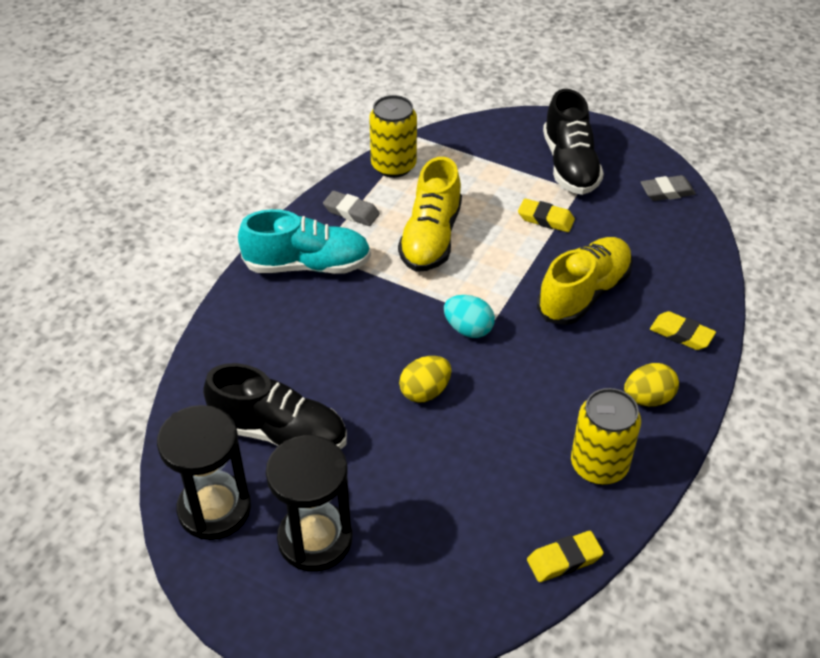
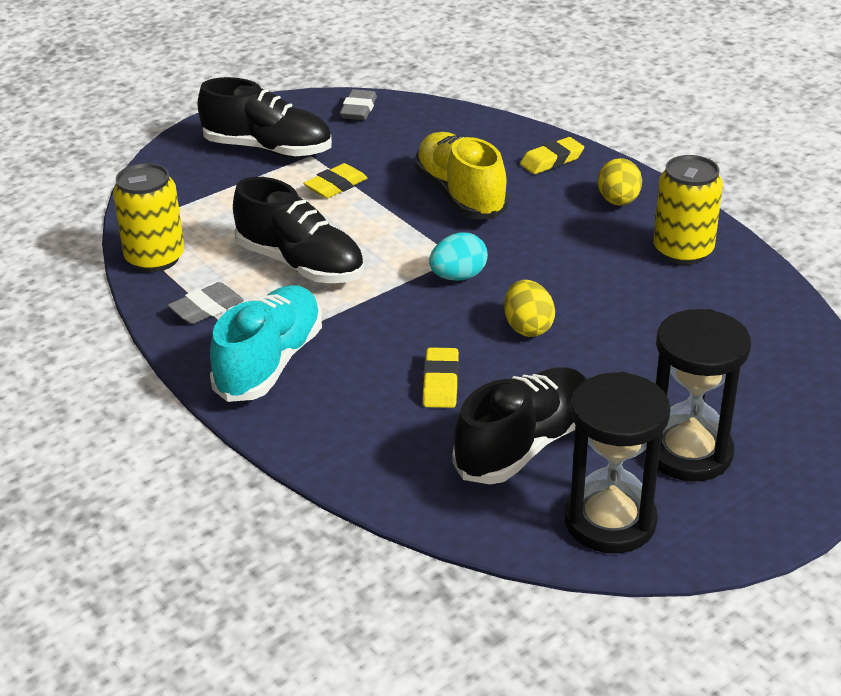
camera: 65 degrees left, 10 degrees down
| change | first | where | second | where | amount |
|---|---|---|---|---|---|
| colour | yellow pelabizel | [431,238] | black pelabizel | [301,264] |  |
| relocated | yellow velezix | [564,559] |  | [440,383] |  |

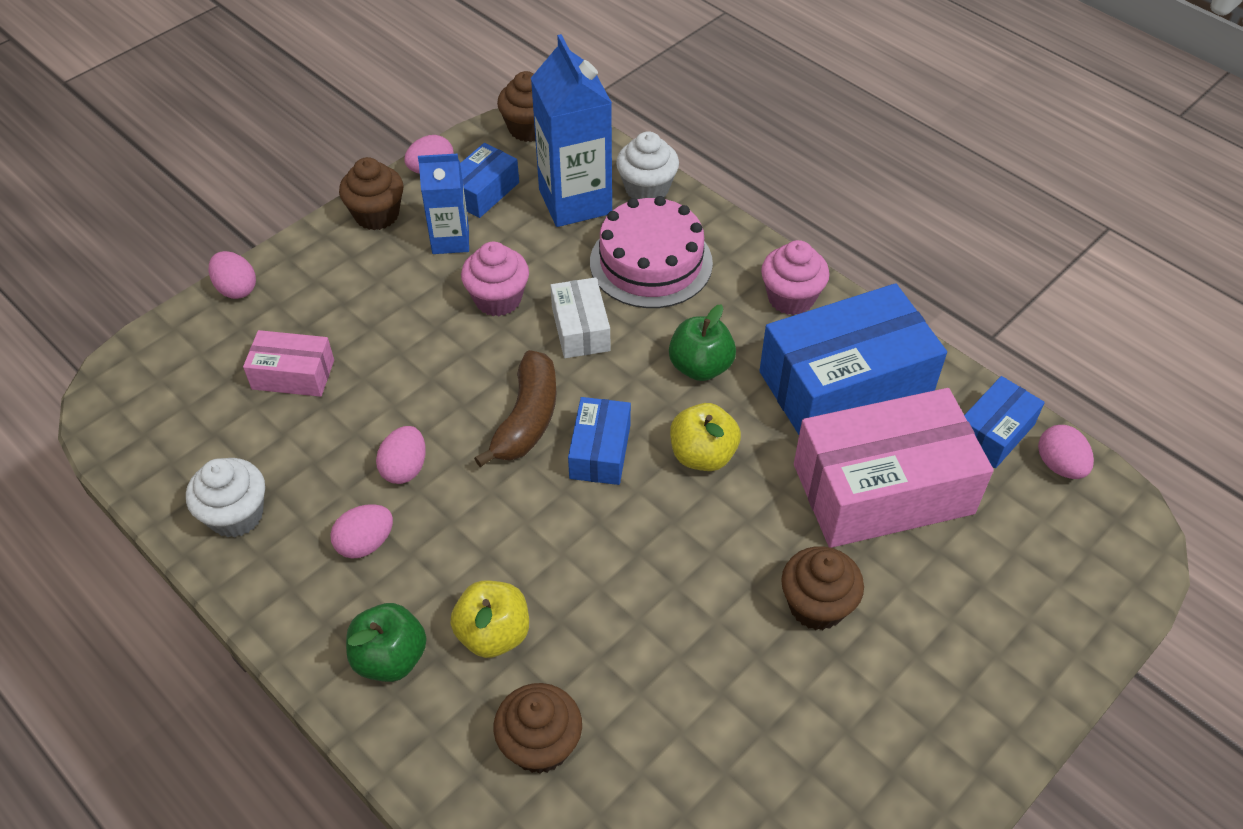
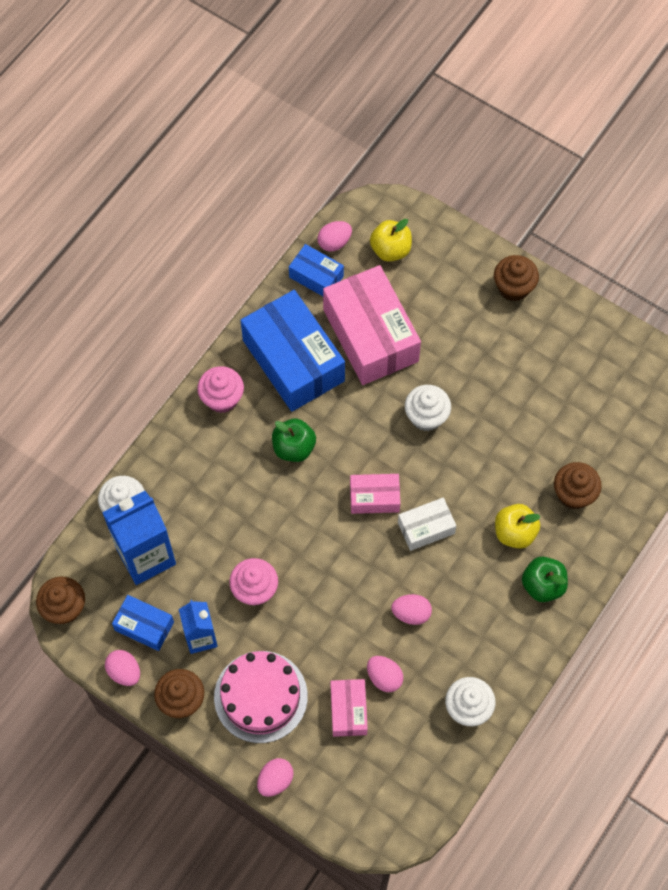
camera: 100 degrees left, 15 degrees up
| change | first | where | second | where | amount |
|---|---|---|---|---|---|
| relocated | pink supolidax | [365,543] |  | [384,677] |  |
| missing | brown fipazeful | [527,419] |  |  |  |
| relocated | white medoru | [580,329] |  | [426,528] |  |
| colour | blue medoru | [600,451] | pink medoru | [374,497] |  |
| relocated | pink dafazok | [651,262] |  | [260,696] |  |
| relocated | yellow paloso | [703,455] |  | [390,250] |  |
| relocated | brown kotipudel | [816,605] |  | [513,287] |  |
| appeared |  |  | white kotipudel | [426,416] |  |

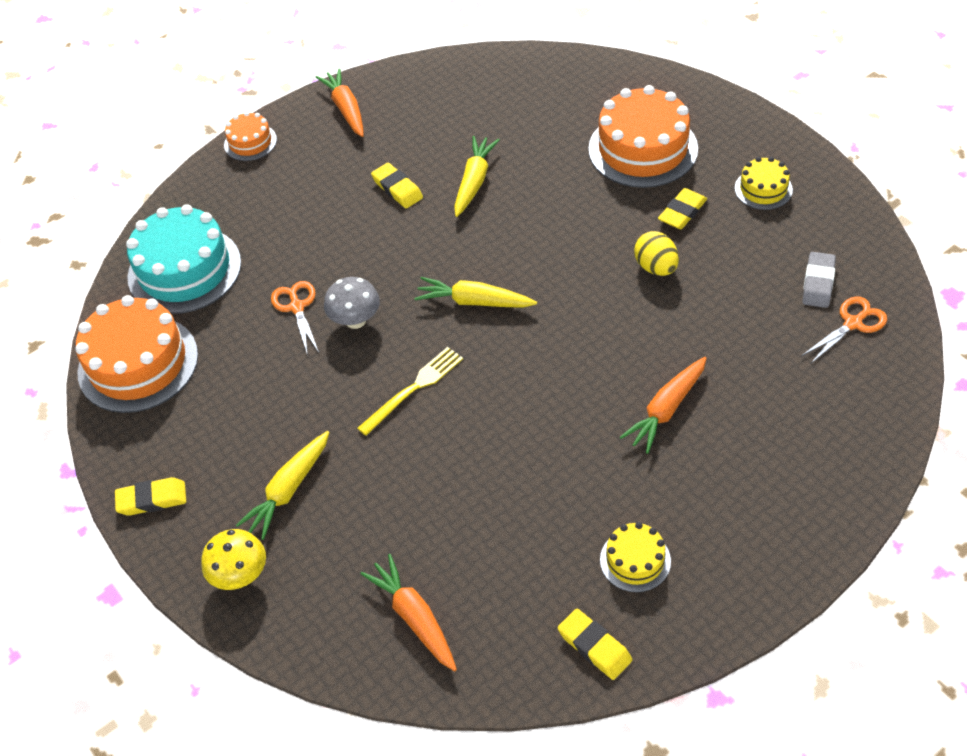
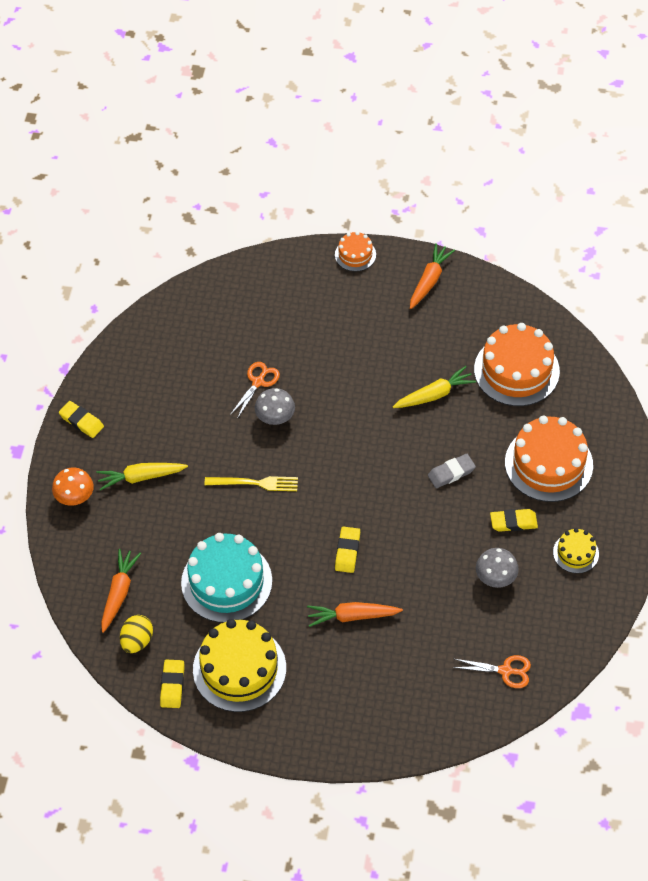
camera: 45 degrees right, 5 degrees up
| change | first | where | second | where | amount |
|---|---|---|---|---|---|
| relocated | orange dafazok | [138,363] |  | [516,370] |  |
| relocated | turquoise dafazok | [184,270] |  | [226,582] |  |
| colour | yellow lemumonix | [240,575] | orange lemumonix | [75,497] |  |
| relocated | yellow velezix | [397,189] |  | [347,551] |  |
| missing | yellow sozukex | [474,302] |  |  |  |
| size | yellow dafazok | [635,560] |  | [239,669] | x1.98 |
| relocated | yellow supolidax | [656,267] |  | [137,641] |  |
| relocated | grey velezix | [818,283] |  | [451,473] |  |
| appeared |  |  | grey lemumonix | [495,578] |  |

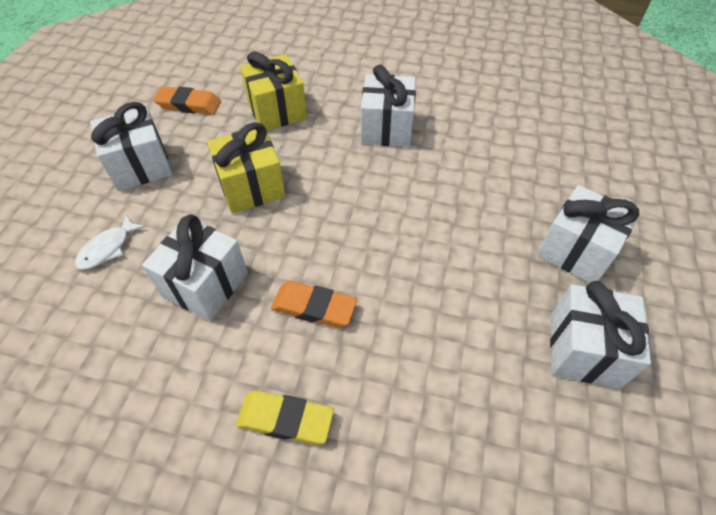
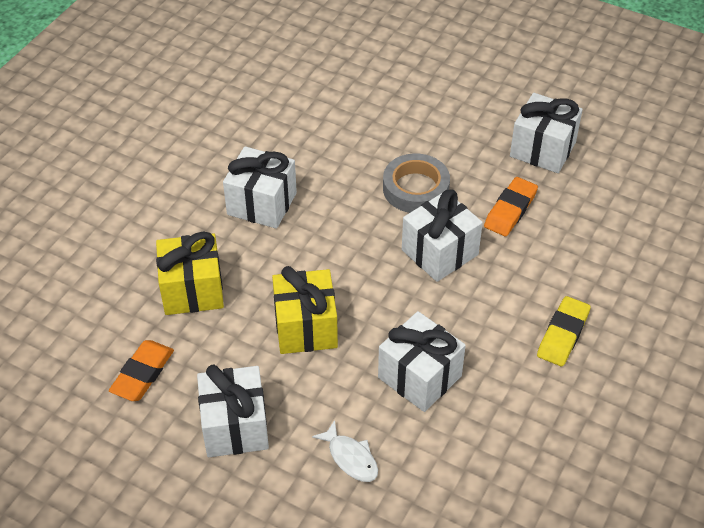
camera: 75 degrees left, 5 degrees down
| change | first | where | second | where | amount |
|---|---|---|---|---|---|
| relocated | orange velezix | [314,307] |  | [510,210] |  |
| relocated | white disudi | [576,251] |  | [440,252] |  |
| appeared |  |  | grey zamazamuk | [415,188] |  |

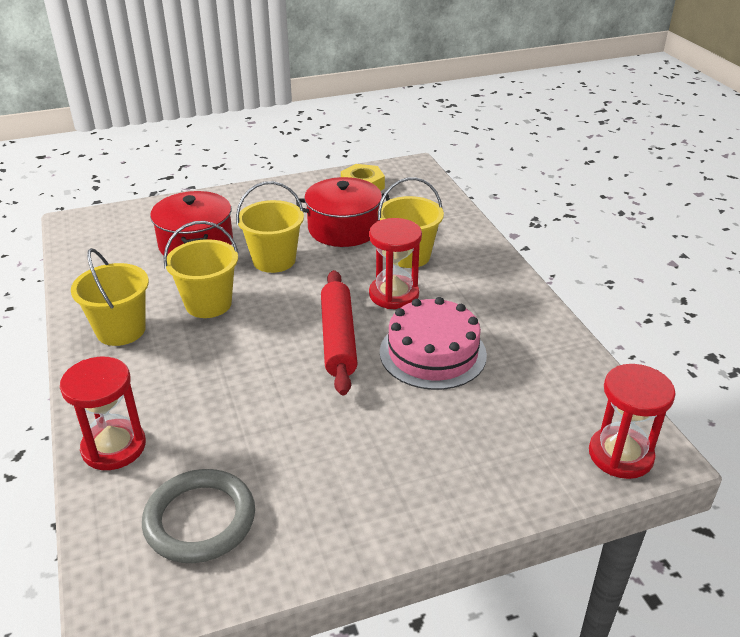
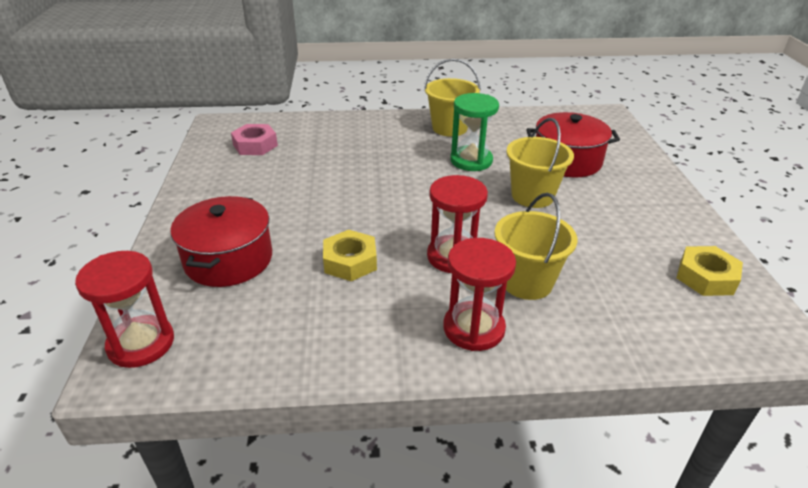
camera: 105 degrees right, 0 degrees up
| change | first | where | second | where | amount |
|---|---|---|---|---|---|
| relocated | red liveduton | [114,447] |  | [474,328] |  |
| exchanged | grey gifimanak | [200,519] | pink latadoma | [255,145] |  |
| exchanged | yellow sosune | [208,304] | green liveduton | [471,161] |  |
| relocated | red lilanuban | [343,229] |  | [228,259] |  |
| missing | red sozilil | [338,339] |  |  |  |
| exchanged | pink dafazok | [432,353] | yellow latadoma | [350,261] |  |

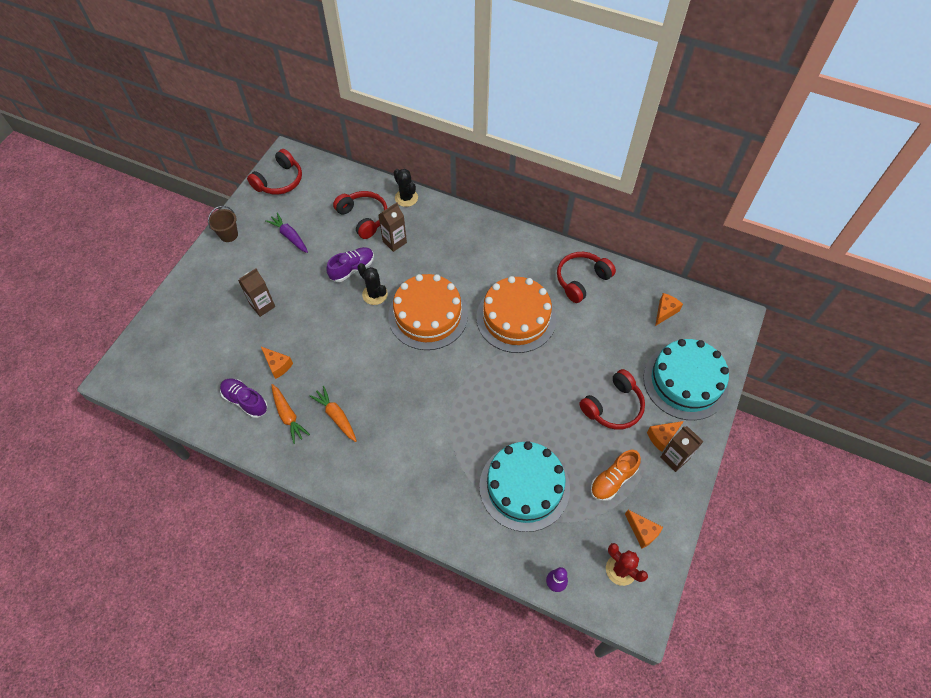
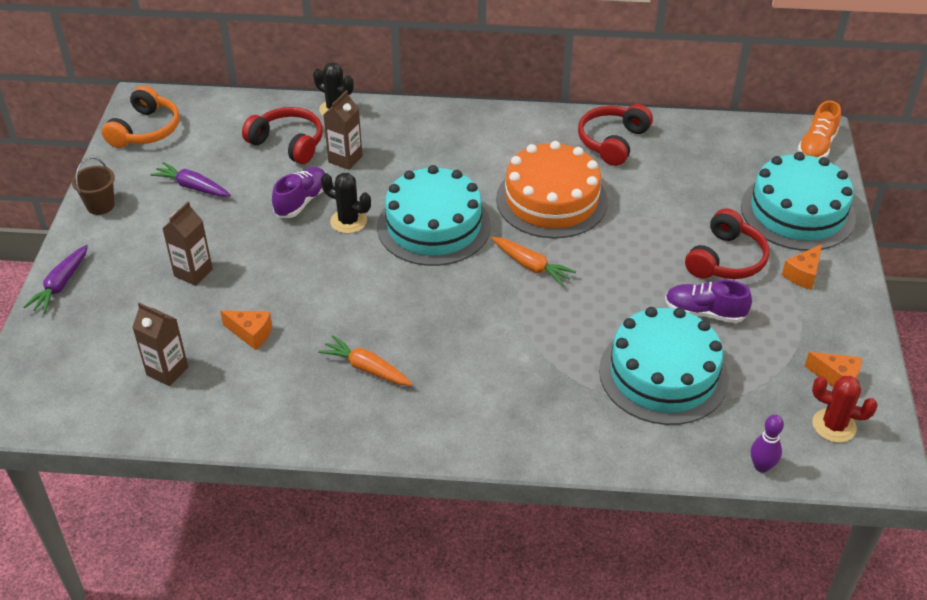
camera: 20 degrees left, 15 degrees down
| change | first | where | second | where | amount |
|---|---|---|---|---|---|
| relocated | purple pelabizel | [245,401] |  | [704,312] |  |
| colour | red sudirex | [279,181] | orange sudirex | [146,130] |  |
| relocated | orange sozukex | [288,416] |  | [531,266] |  |
| colour | orange dafazok | [428,315] | turquoise dafazok | [434,226] |  |
| relocated | orange pelabizel | [613,480] |  | [816,146] |  |
| missing | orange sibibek | [665,312] |  |  |  |
| relocated | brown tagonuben | [674,458] |  | [167,371] |  |
| appeared |  |  | purple sozukex | [60,285] |  |

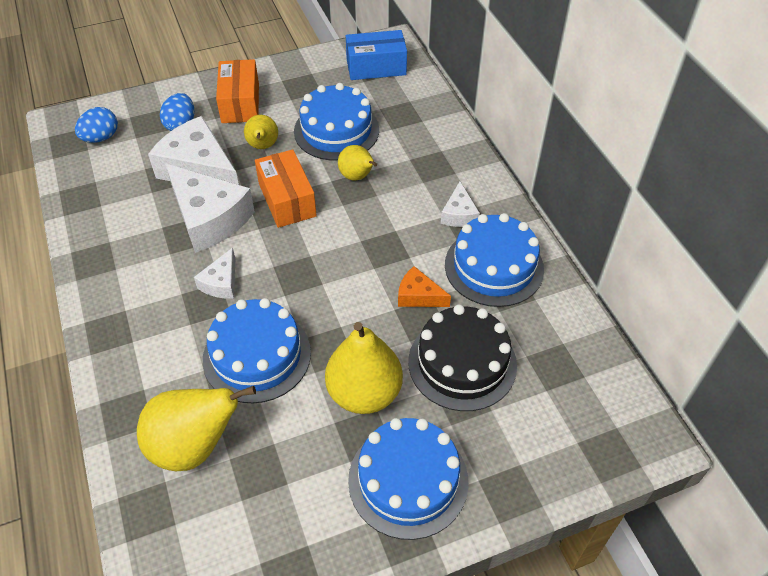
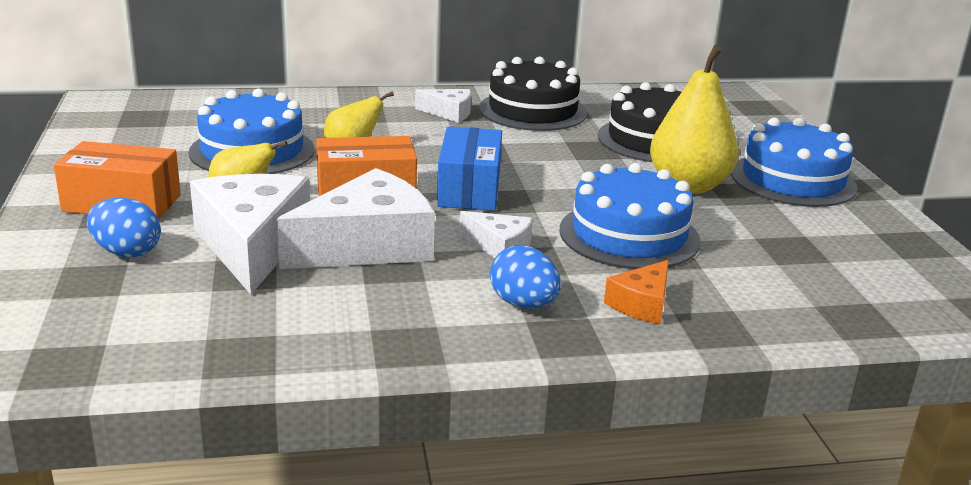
camera: 80 degrees left, 25 degrees down
| change | first | where | second | where | amount |
|---|---|---|---|---|---|
| relocated | blue supolidax | [101,138] |  | [523,304] |  |
| missing | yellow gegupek | [194,446] |  |  |  |
| spun | white sibibek | [199,169] |  | [252,245] | 120 degrees clockwise |
| relocated | blue medoru | [376,67] |  | [469,189] |  |
| relocated | orange sibibek | [418,296] |  | [641,304] |  |
| colour | blue dafazok | [494,267] | black dafazok | [533,110] |  |

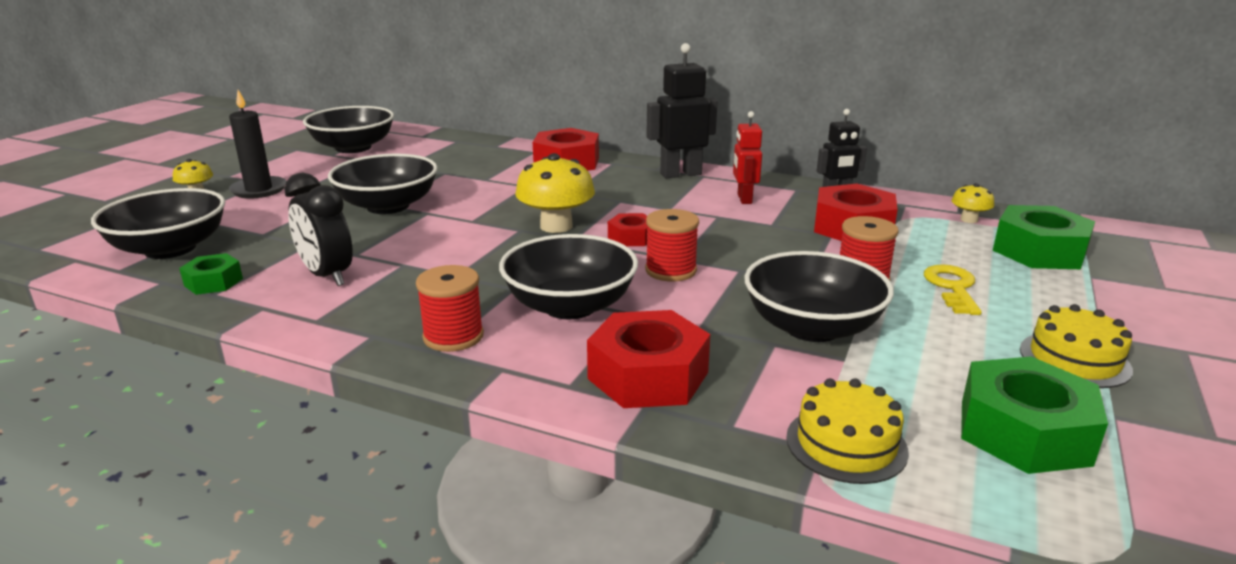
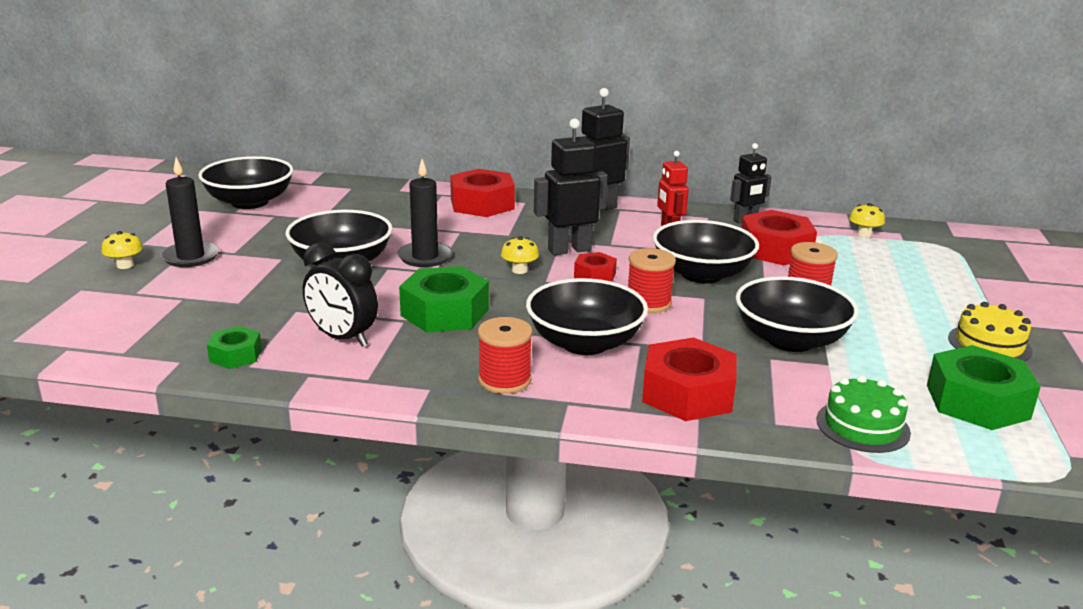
camera: 15 degrees left, 0 degrees up
| change | first | where | second | where | amount |
|---|---|---|---|---|---|
| relocated | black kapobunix | [170,249] |  | [702,274] |  |
| size | yellow lemumonix | [556,226] |  | [519,270] | x0.52 |
| colour | yellow dafazok | [846,444] | green dafazok | [862,426] |  |
| missing | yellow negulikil | [952,288] |  |  |  |
| relocated | green latadoma | [1039,251] |  | [444,312] |  |
| appeared |  |  | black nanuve | [425,257] |  |
| appeared |  |  | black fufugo | [569,250] |  |

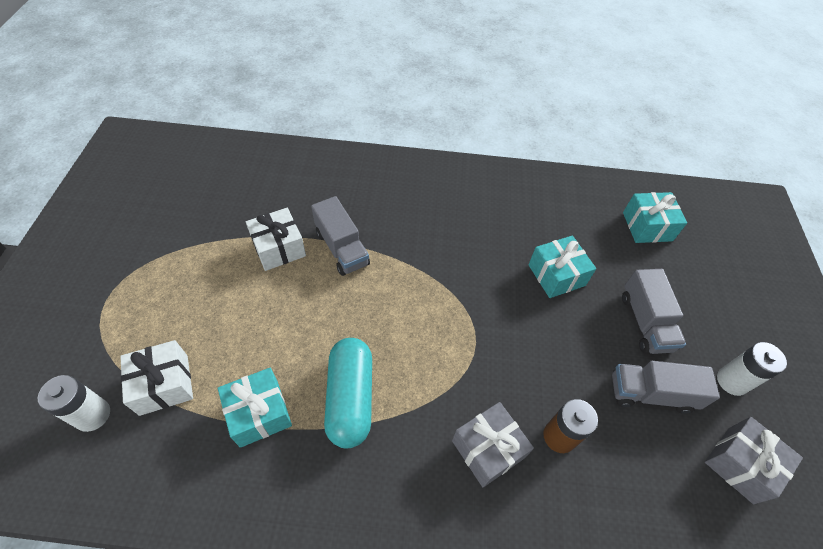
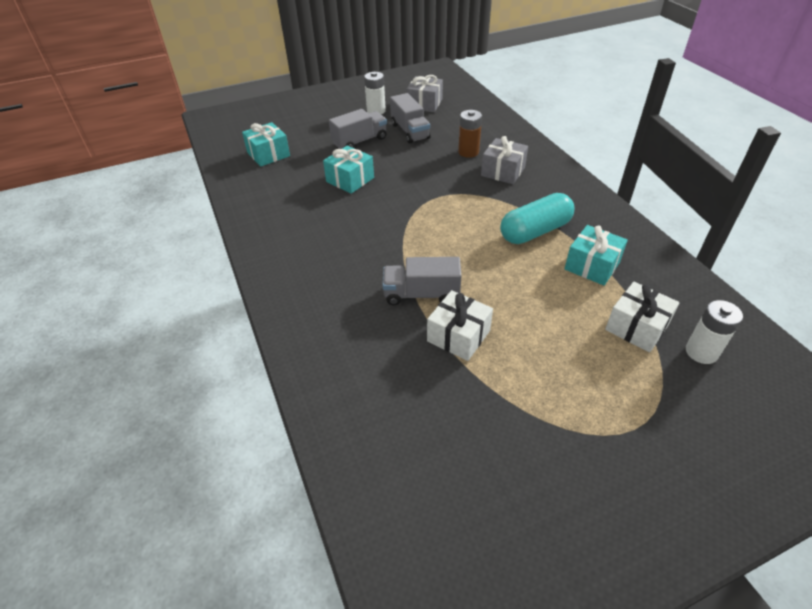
camera: 115 degrees left, 10 degrees down
| change | first | where | second | where | amount |
|---|---|---|---|---|---|
| spun | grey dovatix | [342,248] |  | [421,294] | 120 degrees counterclockwise |

